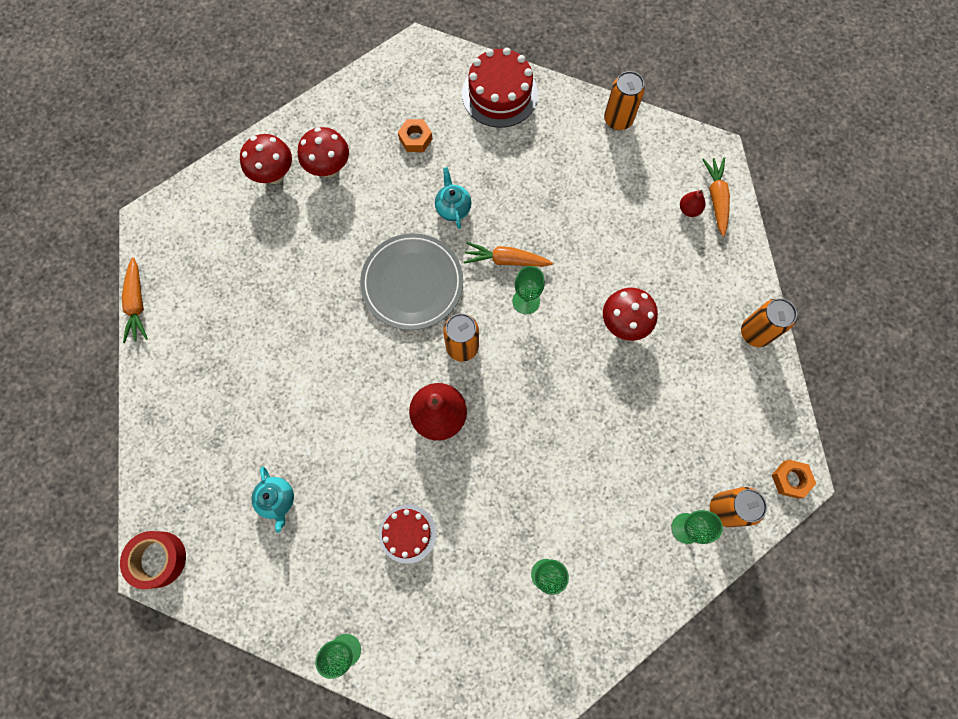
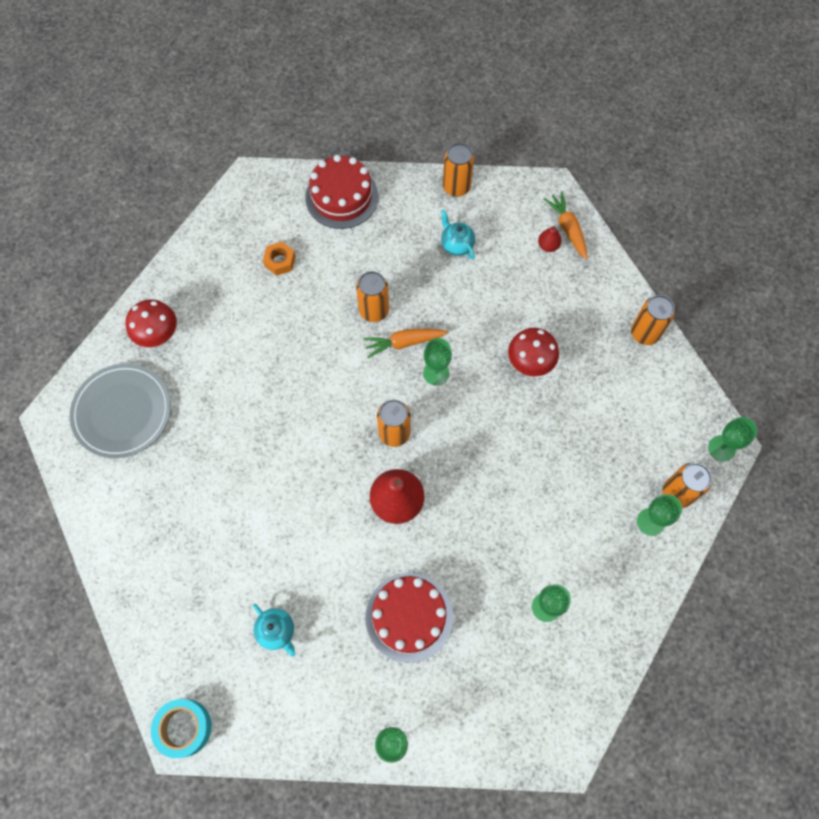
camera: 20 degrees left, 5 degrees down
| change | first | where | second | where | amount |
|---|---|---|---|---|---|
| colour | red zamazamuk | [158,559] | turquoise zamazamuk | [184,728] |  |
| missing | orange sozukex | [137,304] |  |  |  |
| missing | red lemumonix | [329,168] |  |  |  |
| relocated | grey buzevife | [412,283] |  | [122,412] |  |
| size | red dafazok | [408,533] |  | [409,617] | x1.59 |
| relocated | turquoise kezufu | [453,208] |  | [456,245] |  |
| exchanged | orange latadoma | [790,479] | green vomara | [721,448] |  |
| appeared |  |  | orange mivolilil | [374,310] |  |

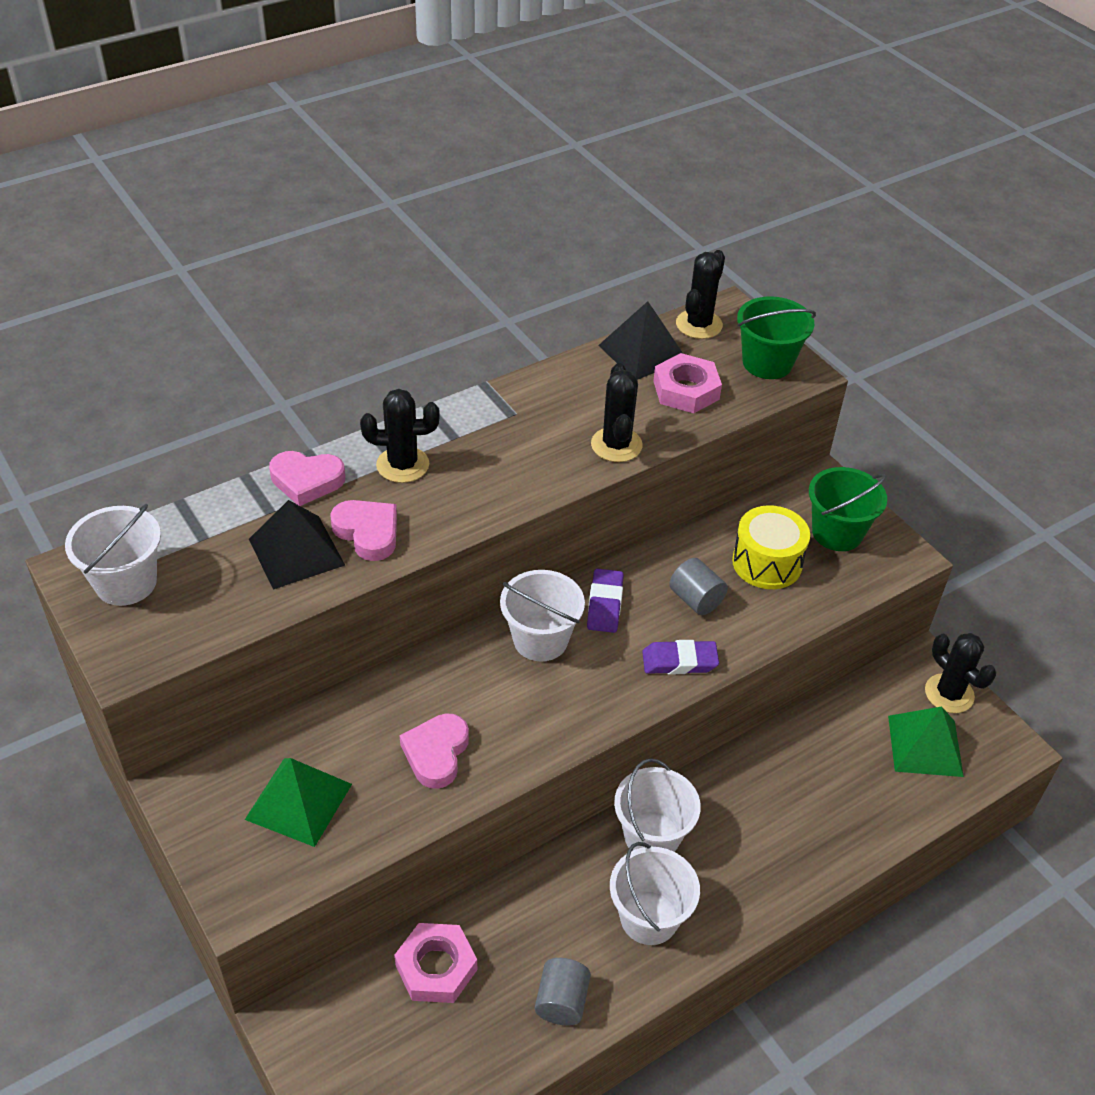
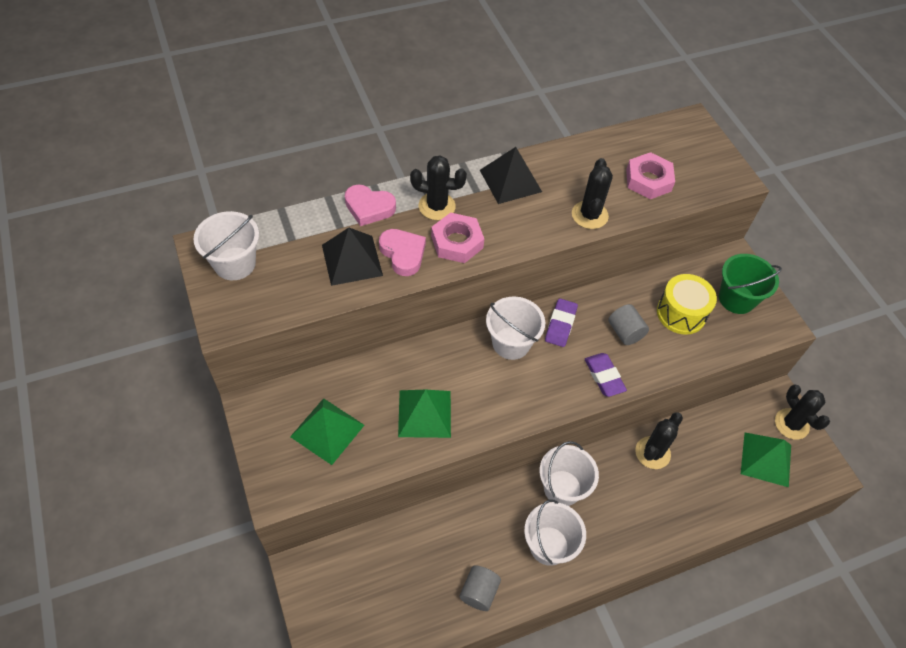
camera: 10 degrees right, 10 degrees up
| change | first | where | second | where | amount |
|---|---|---|---|---|---|
| relocated | pink latadoma | [436,967] |  | [457,242] |  |
| exchanged | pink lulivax | [436,753] | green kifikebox | [424,413] |  |
| relocated | black kifikebox | [642,352] |  | [510,180] |  |
| spun | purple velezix | [679,661] |  | [604,376] | 60 degrees clockwise |
| relocated | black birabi | [699,325] |  | [652,453] |  |
| missing | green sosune | [767,363] |  |  |  |

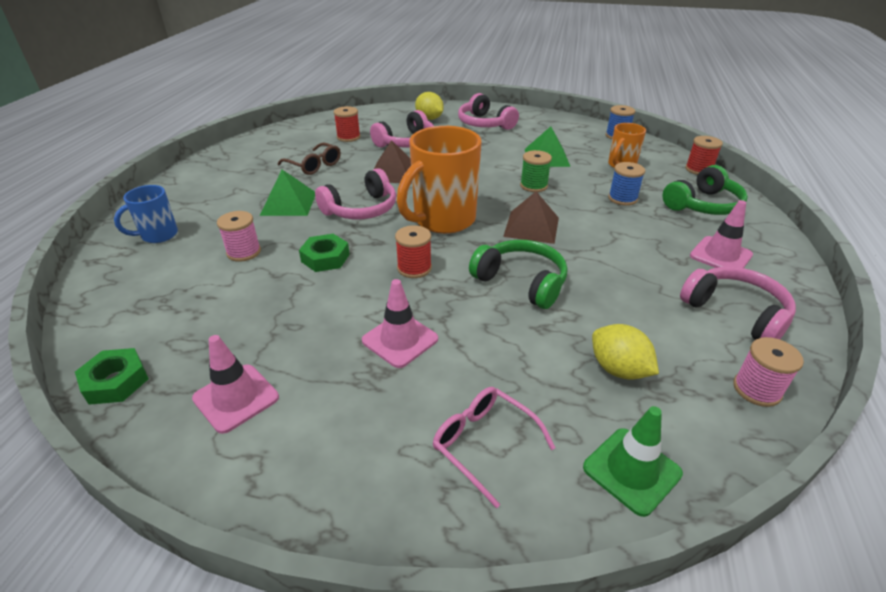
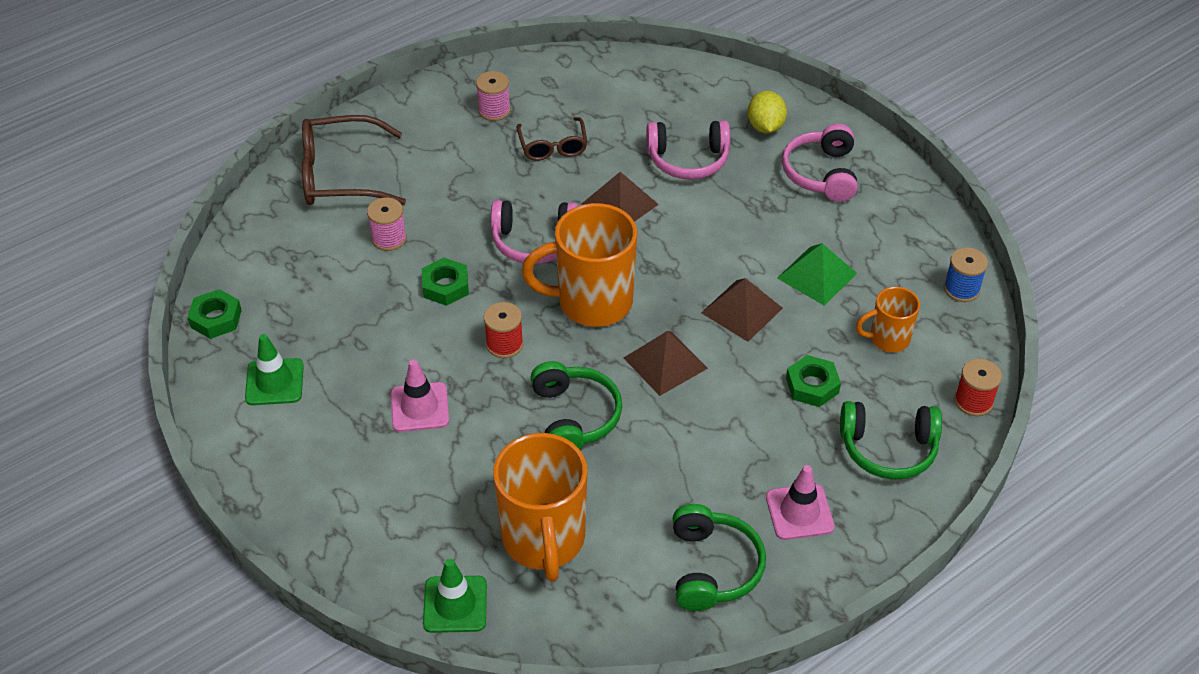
camera: 40 degrees right, 10 degrees up
| change | first | where | second | where | amount |
|---|---|---|---|---|---|
| exchanged | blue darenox | [158,235] | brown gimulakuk | [340,175] |  |
| colour | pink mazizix | [236,398] | green mazizix | [274,382] |  |
| missing | green kifikebox | [288,203] |  |  |  |
| missing | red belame | [348,137] |  |  |  |
| missing | pink gimulakuk | [484,443] |  |  |  |
| exchanged | green belame | [533,186] | brown kifikebox | [741,310] |  |
| exchanged | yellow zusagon | [618,369] | orange darenox | [544,540] |  |
| exchanged | blue belame | [622,198] | green latadoma | [812,385] |  |
| colour | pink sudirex | [735,313] | green sudirex | [712,567] |  |
| relocated | pink belame | [756,389] |  | [494,110] |  |

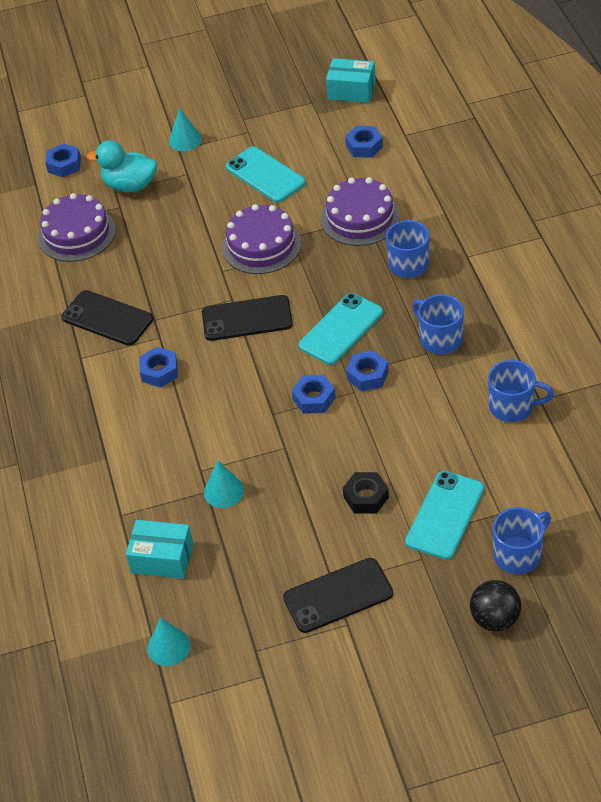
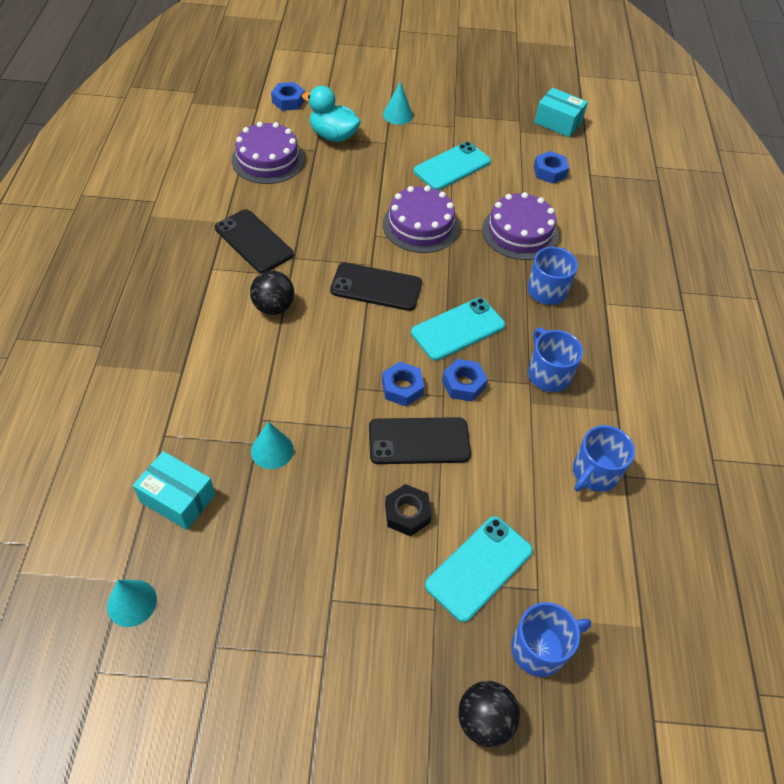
camera: 10 degrees right, 5 degrees up
| change | first | where | second | where | amount |
|---|---|---|---|---|---|
| exchanged | blue latadoma | [159,371] | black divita | [273,307] |  |
| spun | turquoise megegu | [265,175] |  | [452,166] | 75 degrees clockwise |
| relocated | black megegu | [338,596] |  | [419,441] |  |
| spun | blue darenox | [512,406] |  | [594,473] | 105 degrees clockwise |

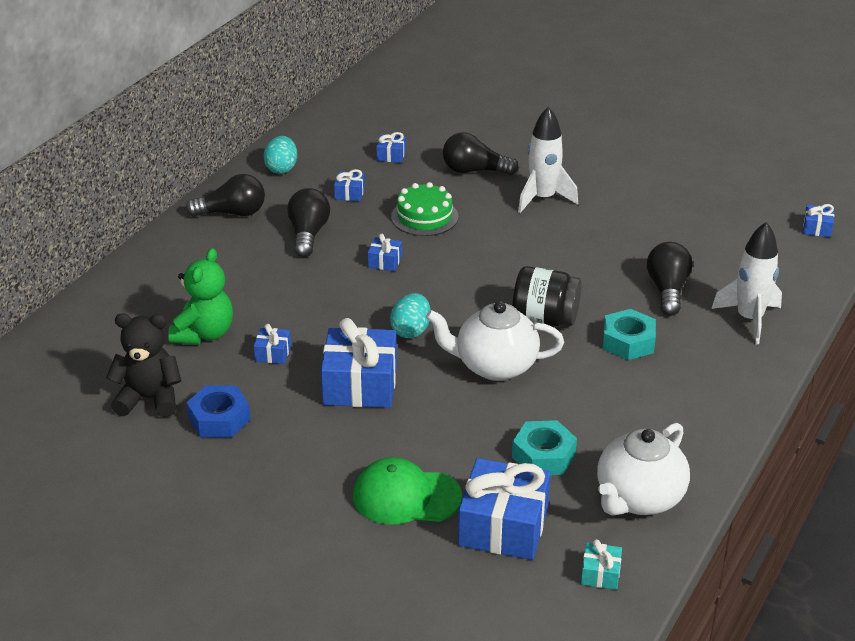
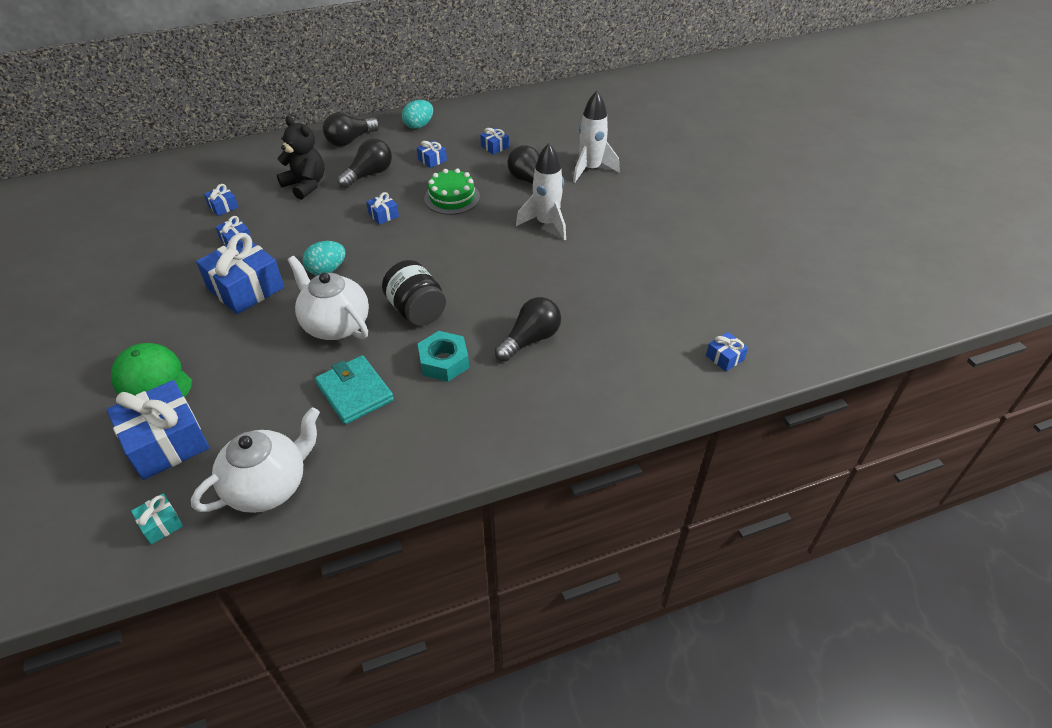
camera: 40 degrees right, 10 degrees up
| change | first | where | second | where | amount |
|---|---|---|---|---|---|
| relocated | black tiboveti | [149,399] |  | [305,185] |  |
| exchanged | green tiboveti | [204,334] | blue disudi | [223,206] |  |
| spun | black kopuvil | [232,213] |  | [350,140] | 105 degrees clockwise |
| missing | blue latadoma | [219,419] |  |  |  |
| missing | turquoise latadoma | [543,455] |  |  |  |
| spun | white kezufu | [638,498] |  | [269,486] | 150 degrees clockwise |
| relocated | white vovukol | [749,319] |  | [591,169] |  |
| appeared |  |  | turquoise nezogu | [355,392] |  |

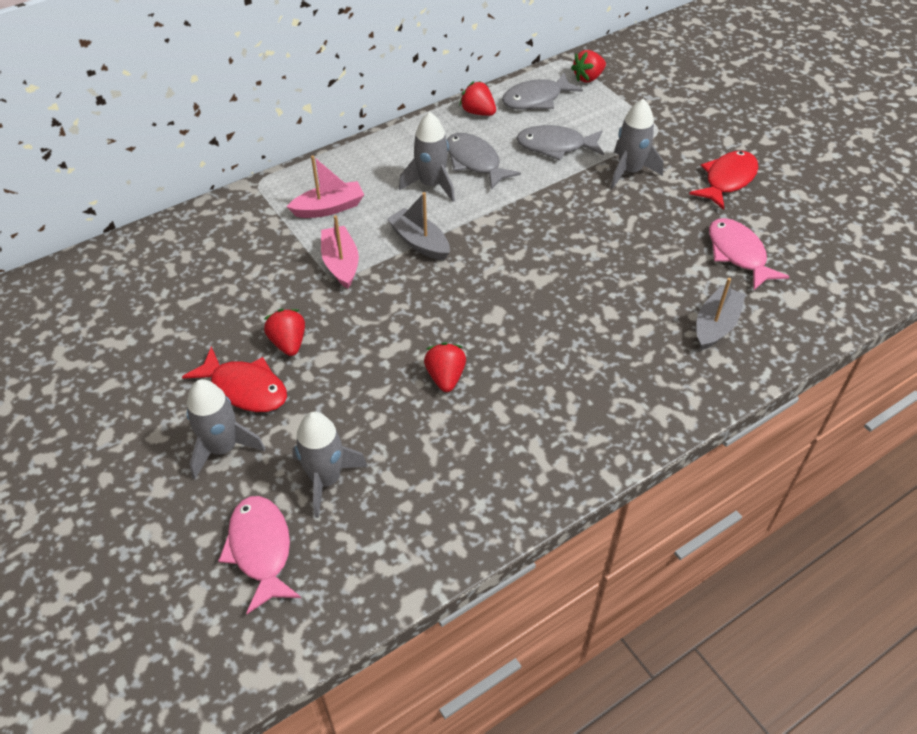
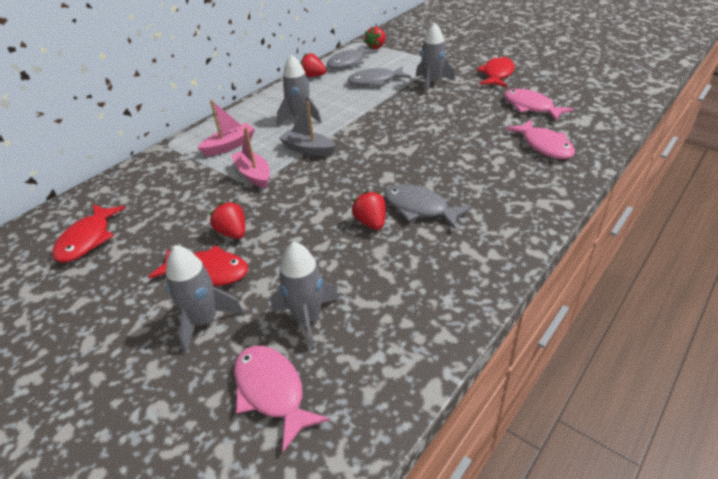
camera: 15 degrees left, 10 degrees down
| change | first | where | second | where | amount |
|---|---|---|---|---|---|
| relocated | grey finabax | [475,162] |  | [420,208] |  |
| exchanged | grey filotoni | [715,325] | pink finabax | [544,146] |  |
| appeared |  |  | red finabax | [87,239] |  |

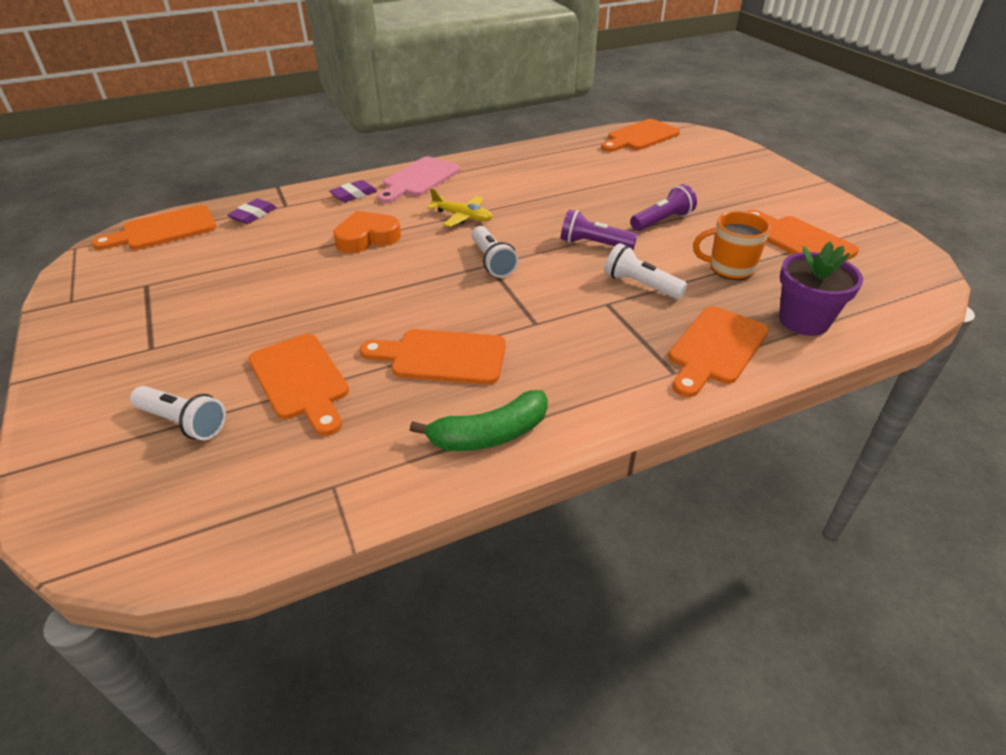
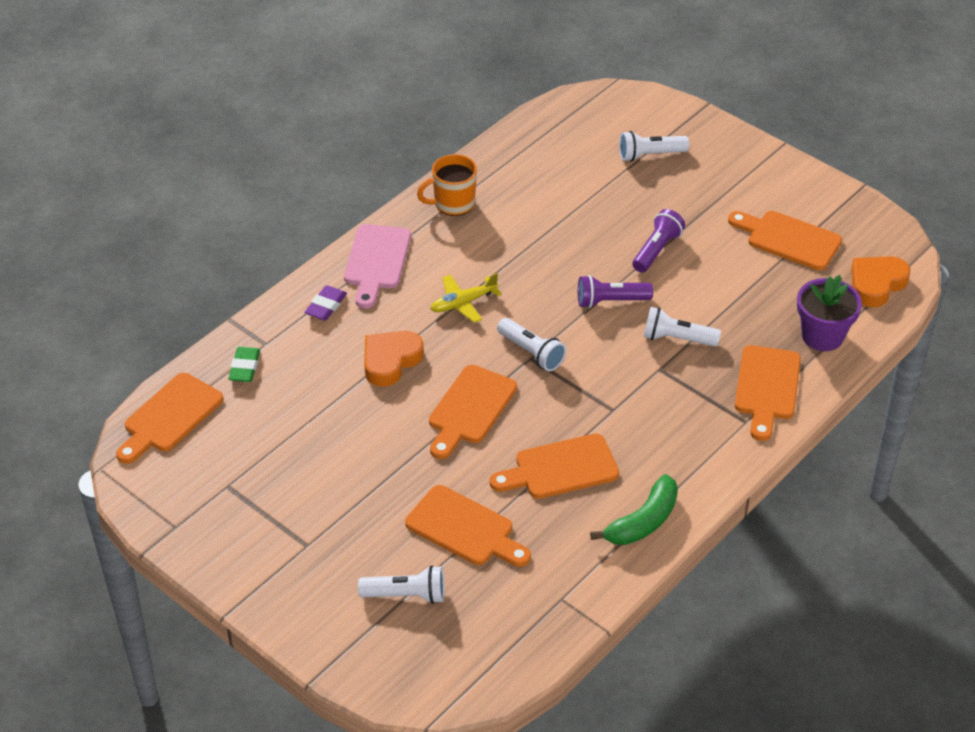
camera: 25 degrees left, 5 degrees up
| change | first | where | second | where | amount |
|---|---|---|---|---|---|
| colour | purple velezix | [253,215] | green velezix | [245,367] |  |
| spun | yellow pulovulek | [462,217] |  | [463,303] | 150 degrees clockwise |
| relocated | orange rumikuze | [640,136] |  | [470,409] |  |
| relocated | orange darenox | [730,268] |  | [453,203] |  |
| appeared |  |  | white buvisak | [650,155] |  |
| appeared |  |  | orange lulivax | [876,284] |  |

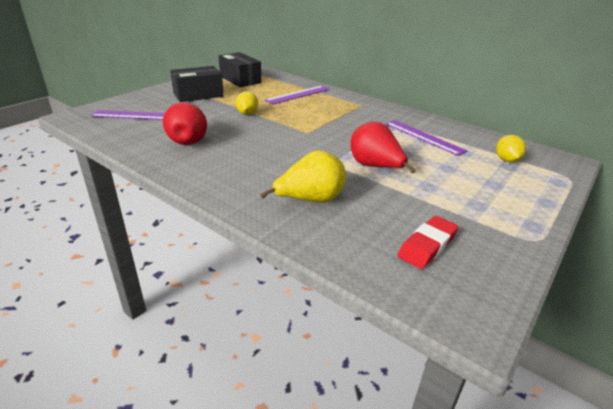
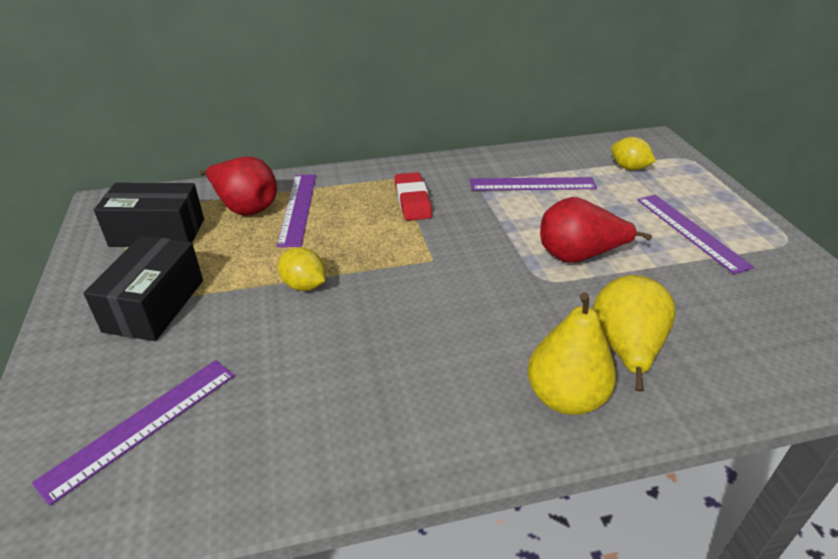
camera: 50 degrees left, 5 degrees up
| change | first | where | second | where | amount |
|---|---|---|---|---|---|
| relocated | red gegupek | [189,139] |  | [245,207] |  |
| relocated | red velezix | [427,245] |  | [412,201] |  |
| appeared |  |  | yellow gegupek | [565,397] |  |
| appeared |  |  | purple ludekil | [691,231] |  |

